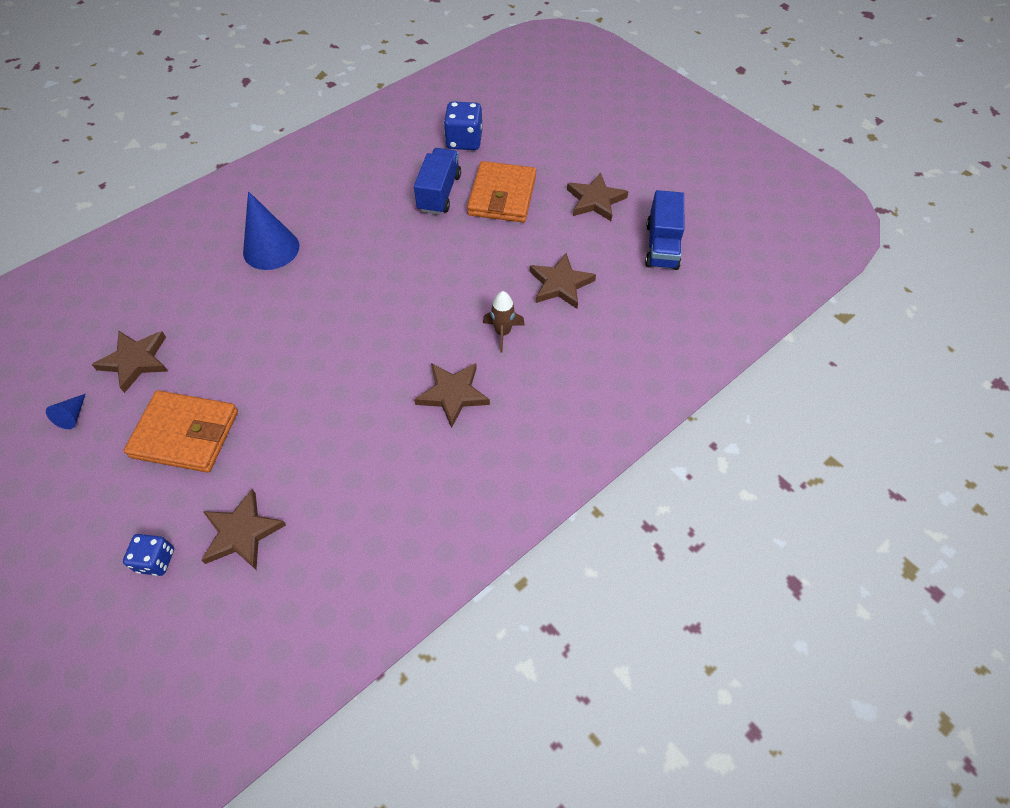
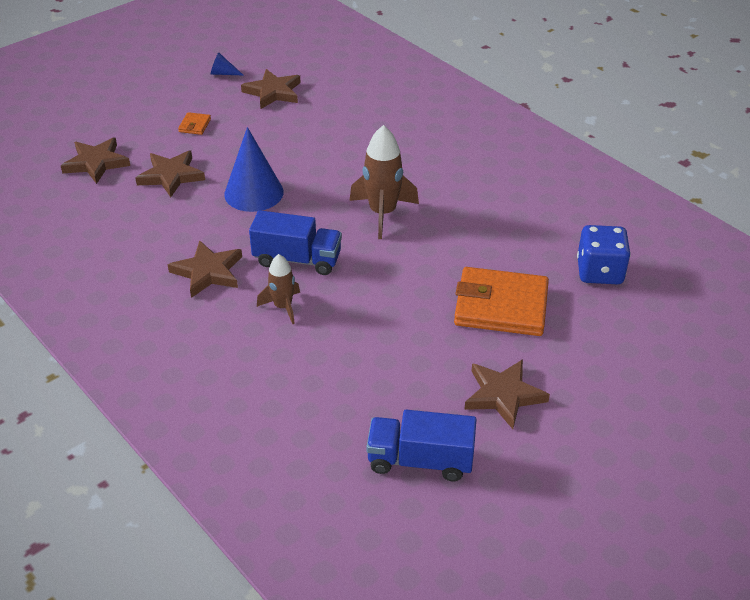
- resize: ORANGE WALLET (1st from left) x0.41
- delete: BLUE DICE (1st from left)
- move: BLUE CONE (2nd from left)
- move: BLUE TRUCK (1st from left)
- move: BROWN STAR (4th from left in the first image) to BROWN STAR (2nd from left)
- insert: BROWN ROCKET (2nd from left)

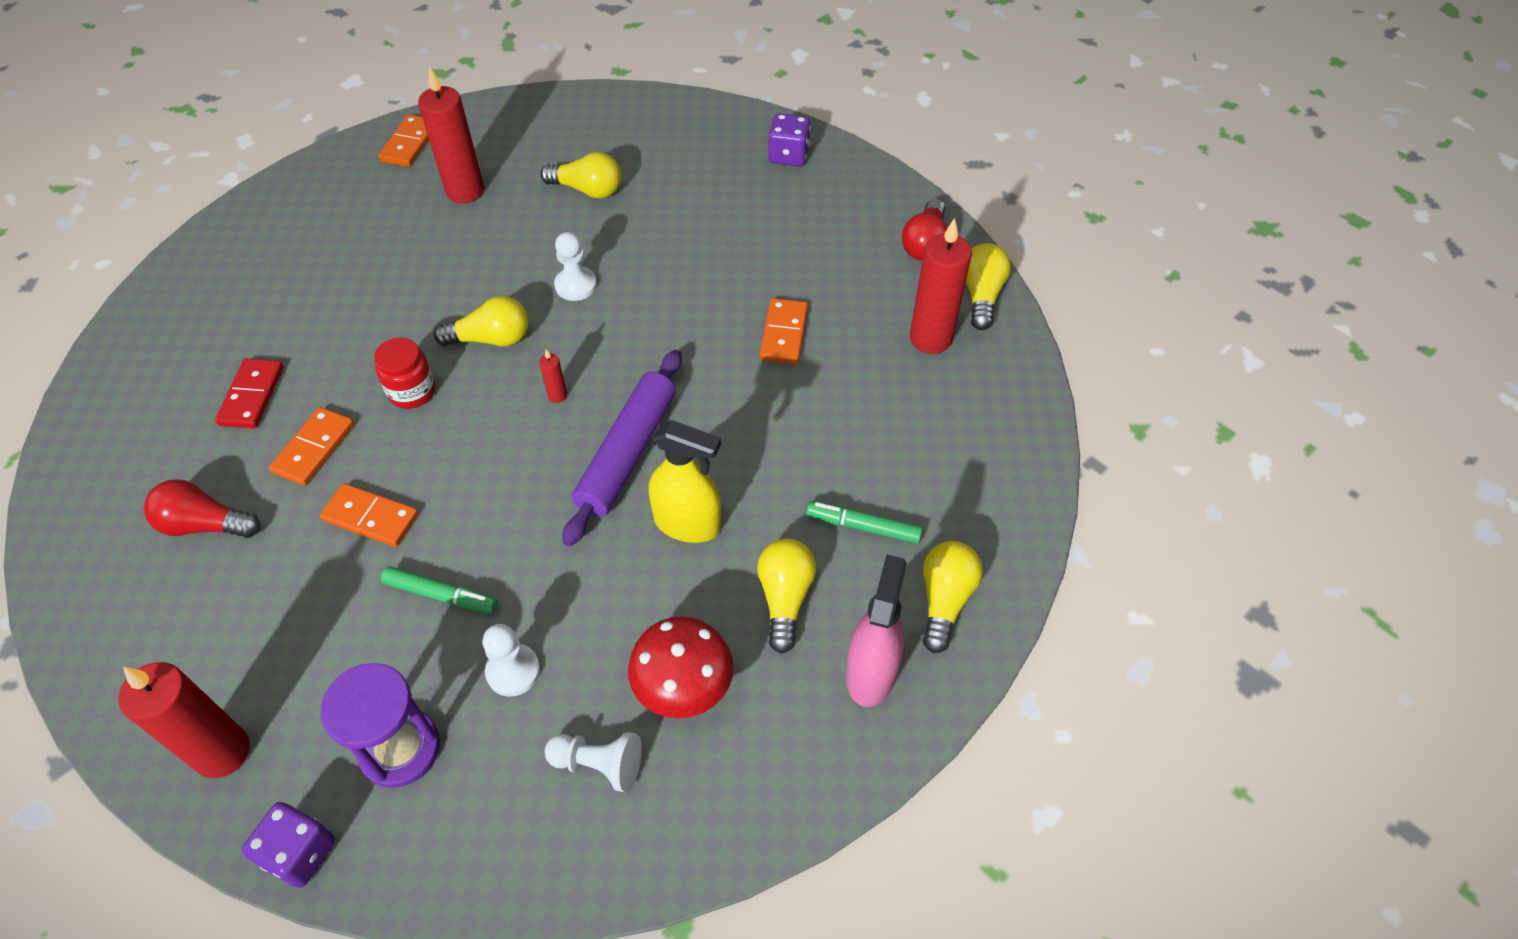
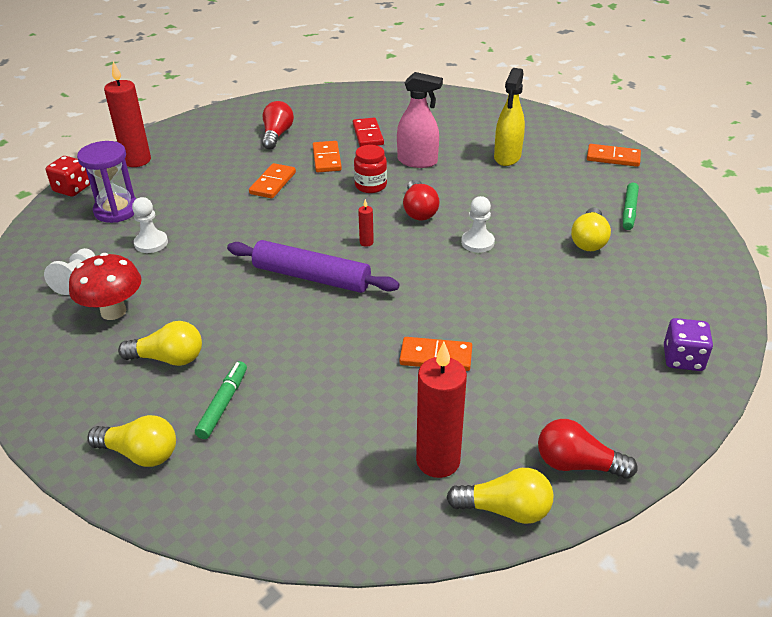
- rotate: RED DOMINO 75 degrees clockwise
- recolor: PURPLE DICE (1st from left) to RED DICE
- rotate: ORANGE DOMINO (1st from left in the first image) 60 degrees clockwise
- move: GREEN MARKER (1st from left in the first image) to GREEN MARKER (2nd from left)
- delete: RED CANDLE (2nd from left)
- recolor: YELLOW LIGHT BULB (1st from left) to RED LIGHT BULB (2nd from left)
- move: YELLOW SPRAY BOTTLE
- move: PINK SPRAY BOTTLE

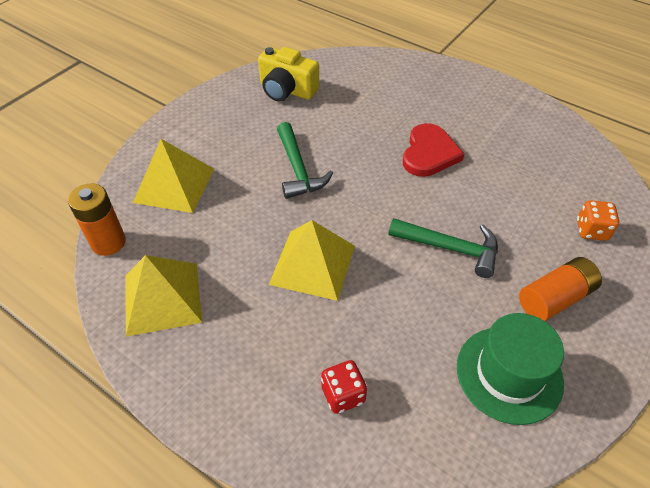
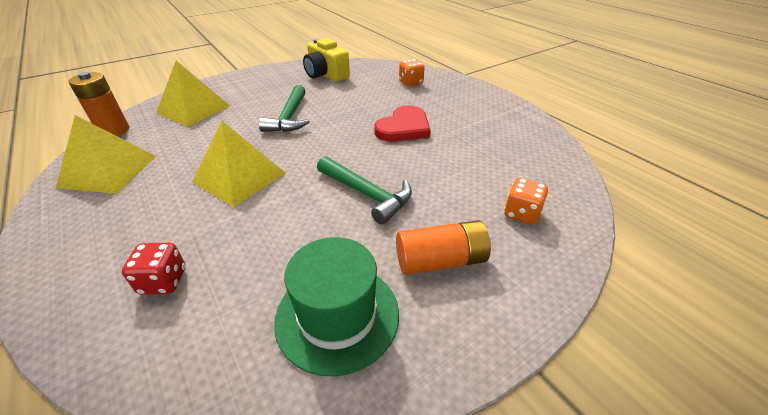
- insert: ORANGE DICE (1st from left)

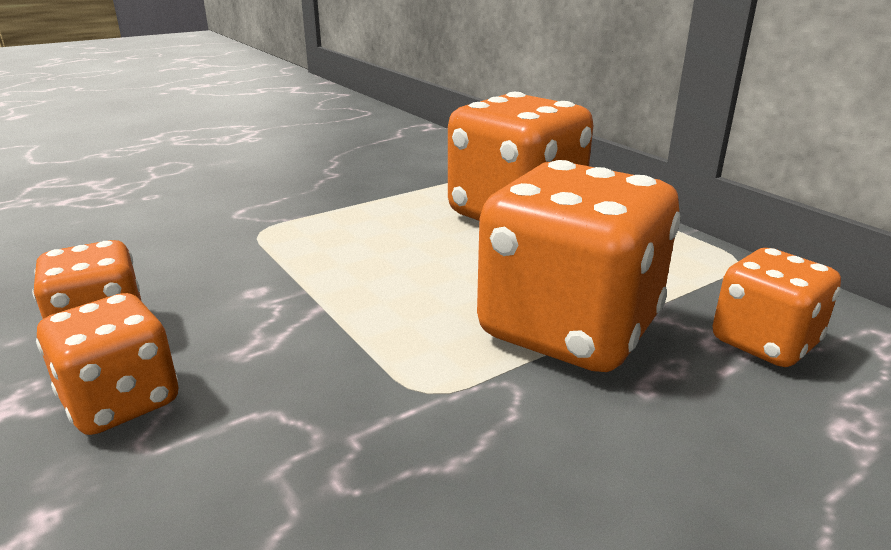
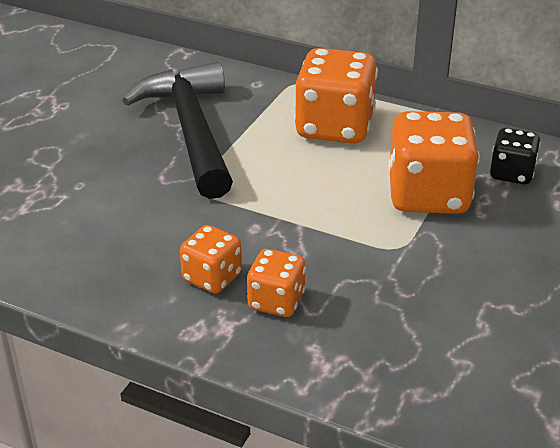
- recolor: ORANGE DICE (5th from left) to BLACK DICE
- insert: BLACK HAMMER

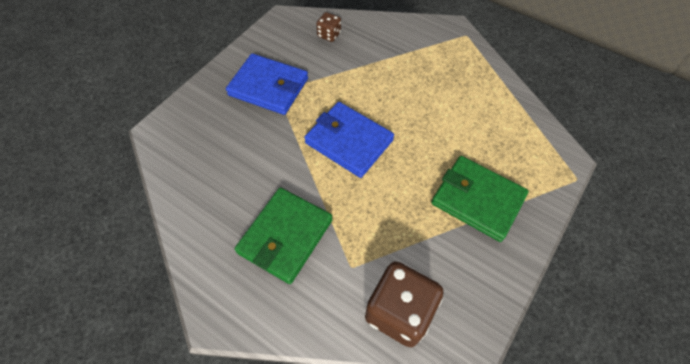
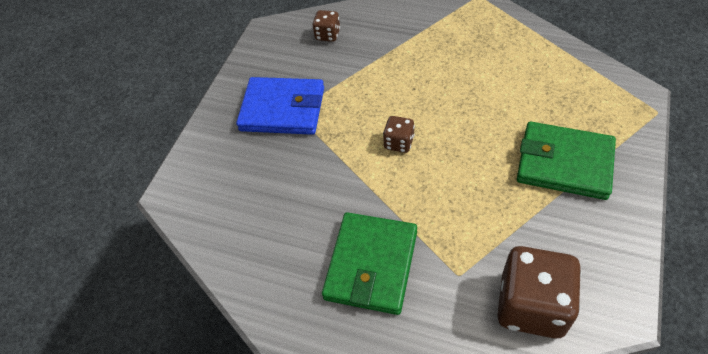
- replace: BLUE WALLET (2nd from left) to BROWN DICE (2nd from left)

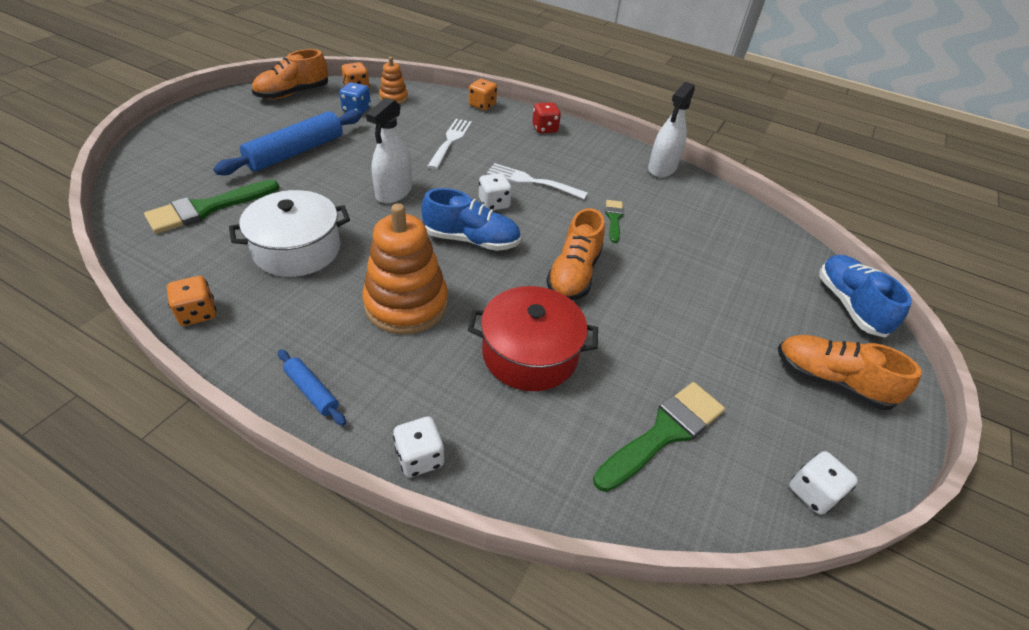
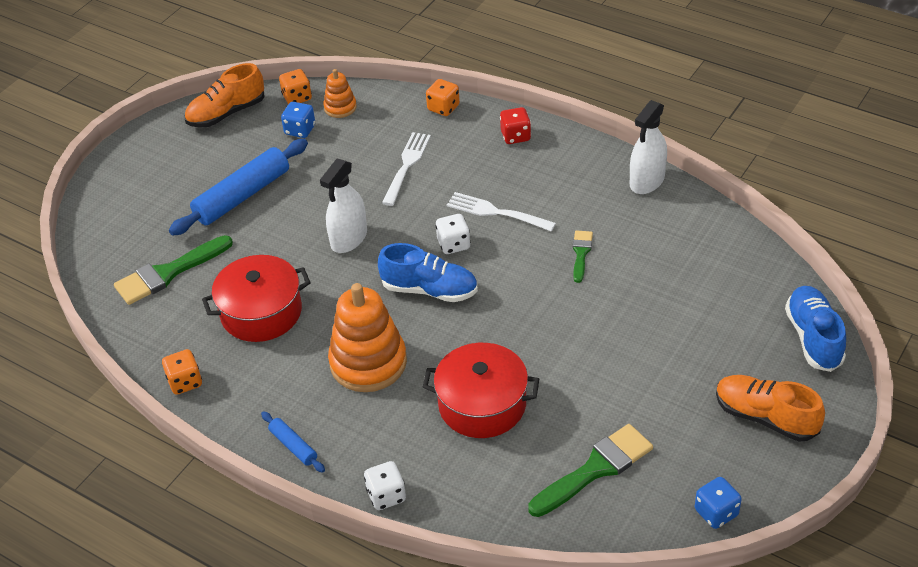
- recolor: WHITE POT to RED POT (1st from left)
- delete: ORANGE SHOE (2nd from left)
- recolor: WHITE DICE (3rd from left) to BLUE DICE (2nd from left)

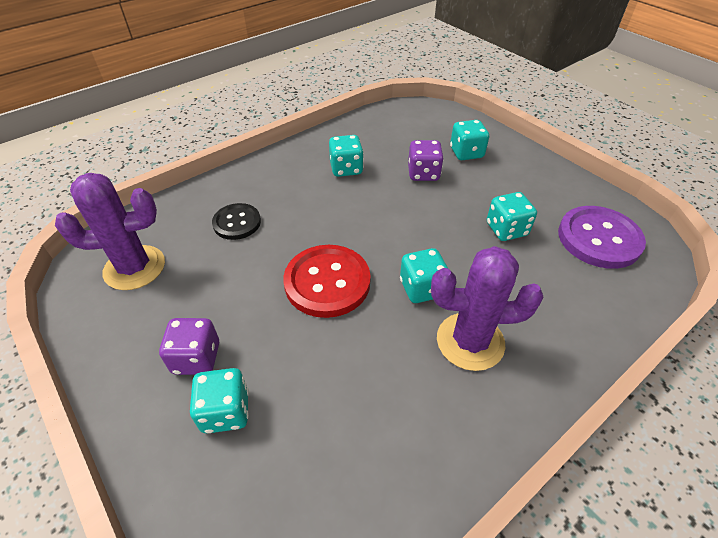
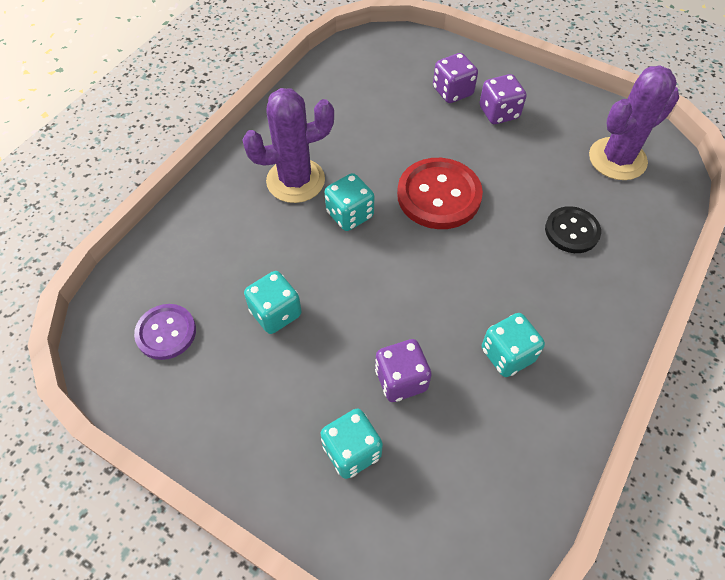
- recolor: TURQUOISE DICE (1st from left) to PURPLE DICE (2nd from left)
- resize: PURPLE BUTTON x0.62

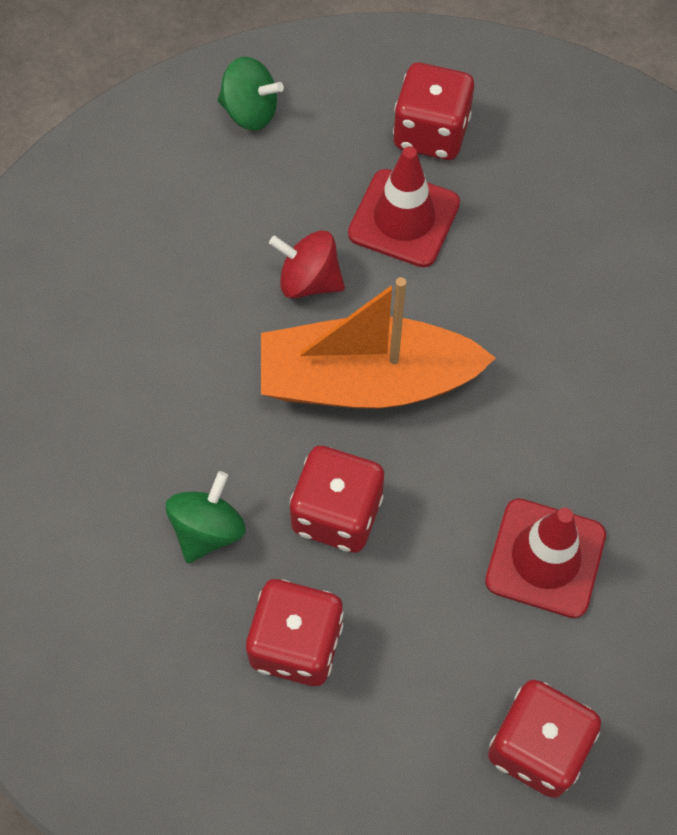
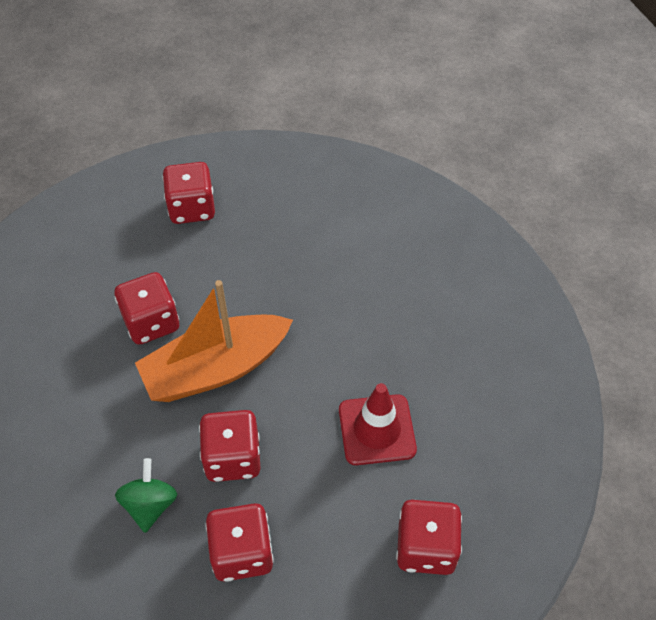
- delete: GREEN SPINNING TOP (2nd from left)
- replace: RED SPINNING TOP to RED DICE (1st from left)
- delete: RED TRAFFIC CONE (1st from left)

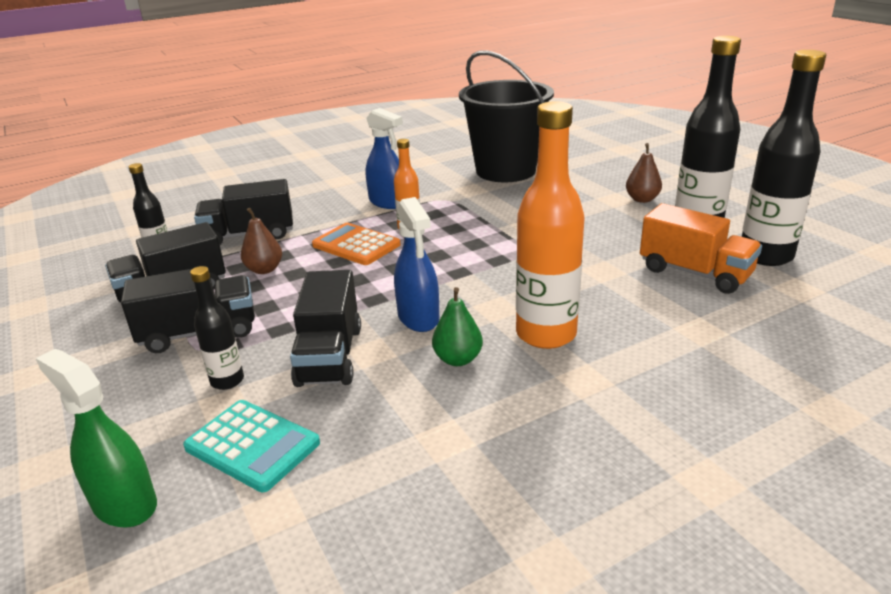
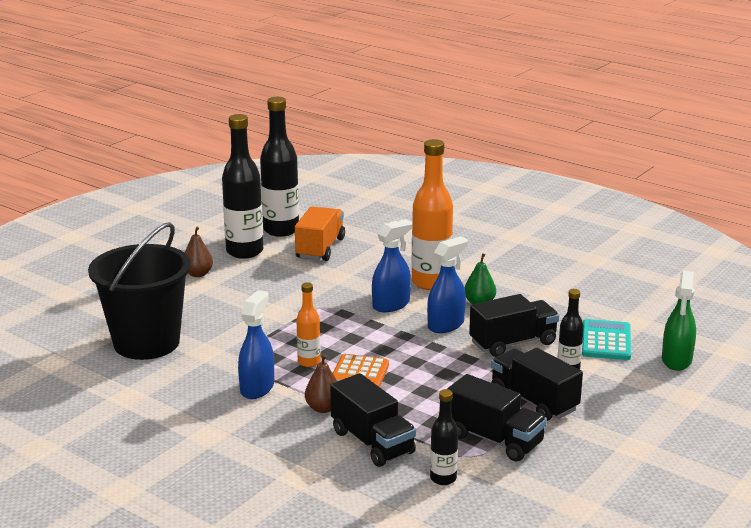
- move: BROWN PEAR (1st from left in the first image) to BROWN PEAR (2nd from left)
- insert: BLUE SPRAY BOTTLE (2nd from left)

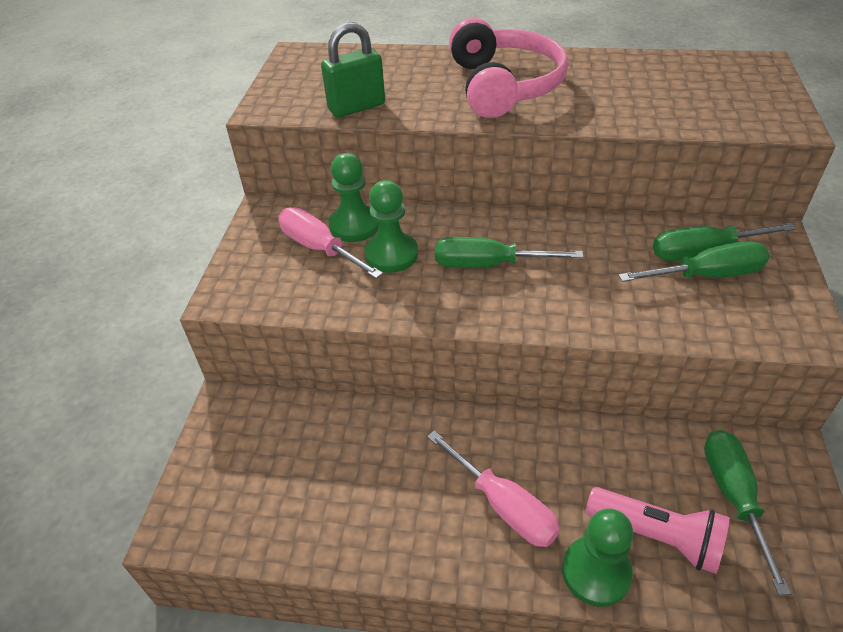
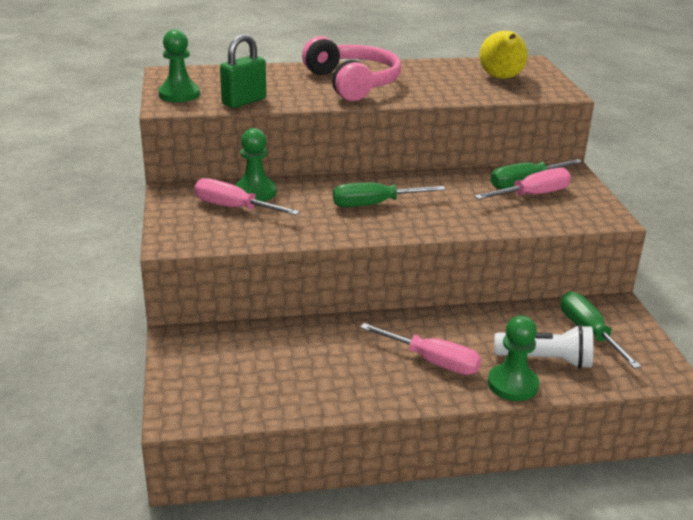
- move: GREEN PAWN (2nd from left in the first image) to GREEN PAWN (1st from left)
- recolor: PINK FLASHLIGHT to WHITE FLASHLIGHT
- recolor: GREEN SCREWDRIVER (2nd from left) to PINK SCREWDRIVER (3rd from left)
- insert: YELLOW PEAR

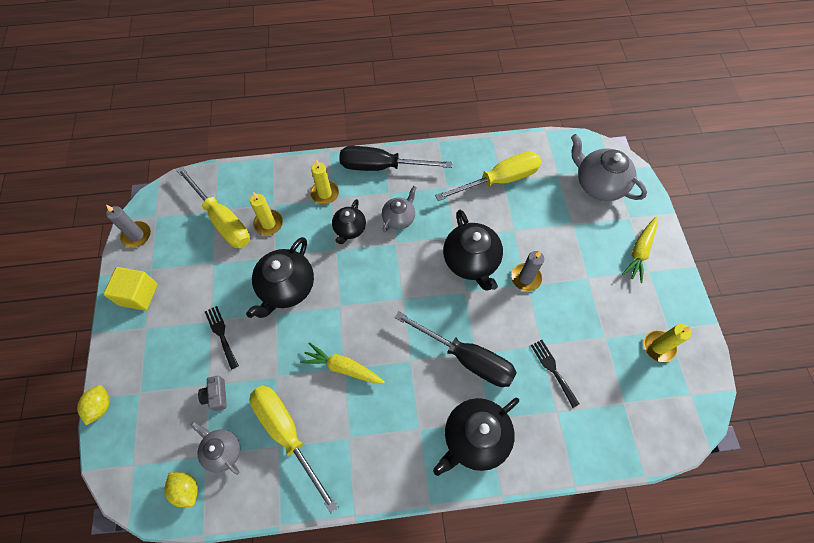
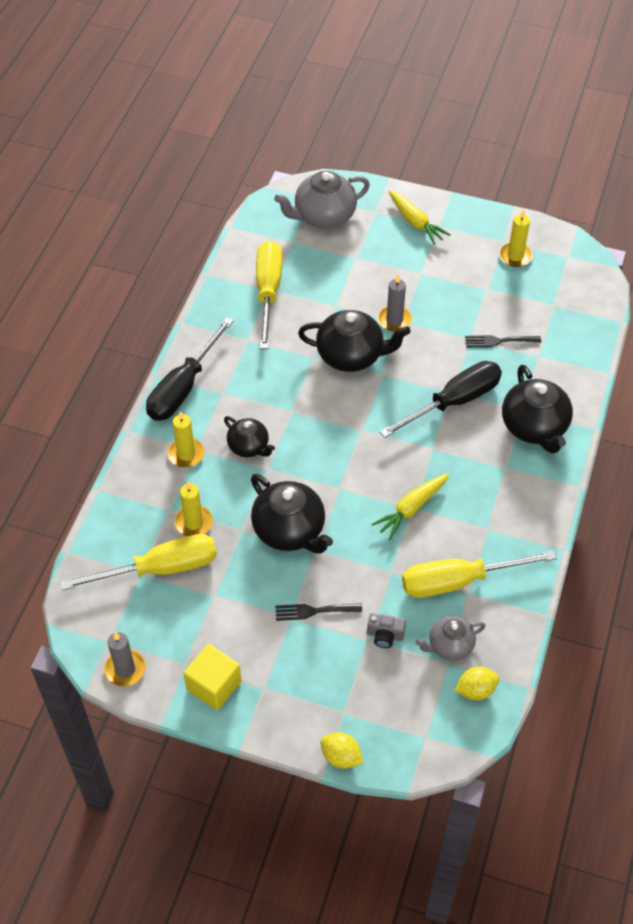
- delete: GREY TEAPOT (2nd from left)

